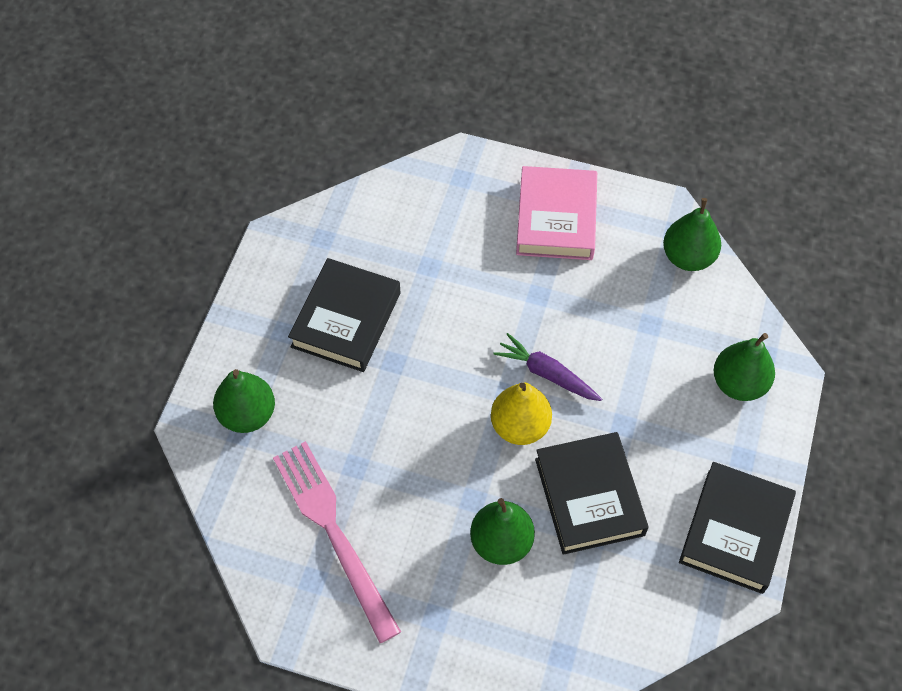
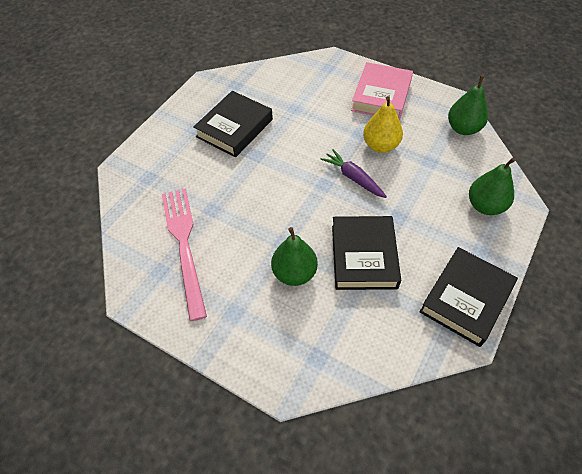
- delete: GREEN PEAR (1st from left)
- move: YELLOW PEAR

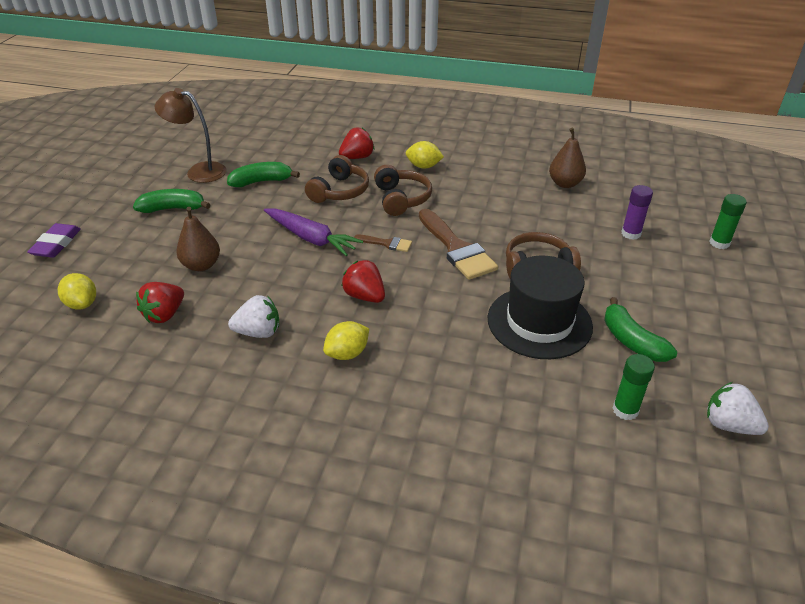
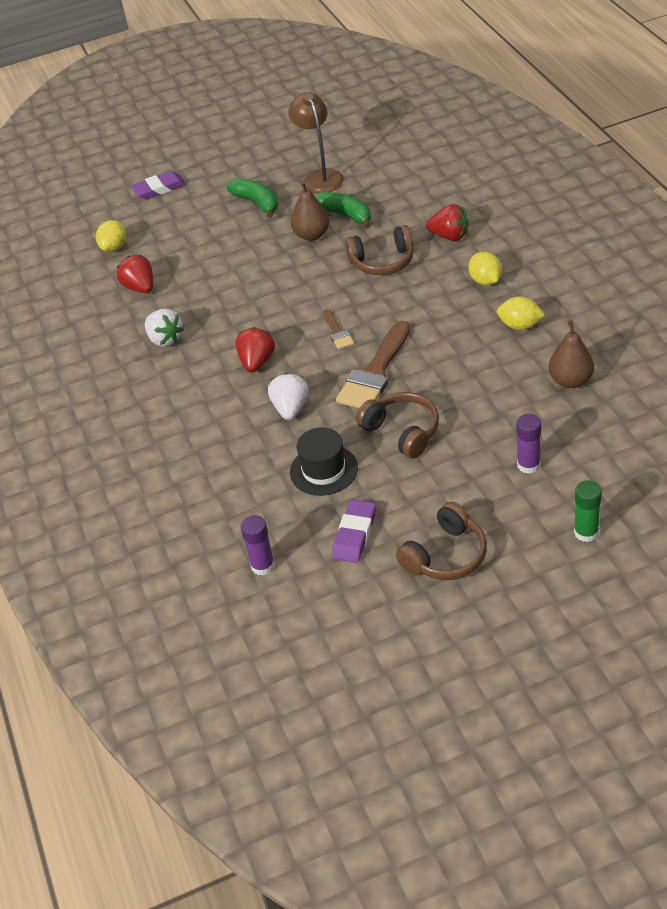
- rotate: RED STRAWBERRY (1st from left) 60 degrees clockwise
- move: BROWN PEAR (1st from left)
- delete: PURPLE CARROT
- move: YELLOW LEMON (2nd from left in the first image) to YELLOW LEMON (3rd from left)
- move: BROWN HEADPHONES (2nd from left in the first image) to BROWN HEADPHONES (3rd from left)
- resize: BLACK HAT x0.65
- replace: GREEN BANANA (3rd from left) to PURPLE ERASER (2nd from left)
- recolor: GREEN GLUE STICK (1st from left) to PURPLE GLUE STICK (1st from left)
- move: WHITE STRAWBERRY (2nd from left)

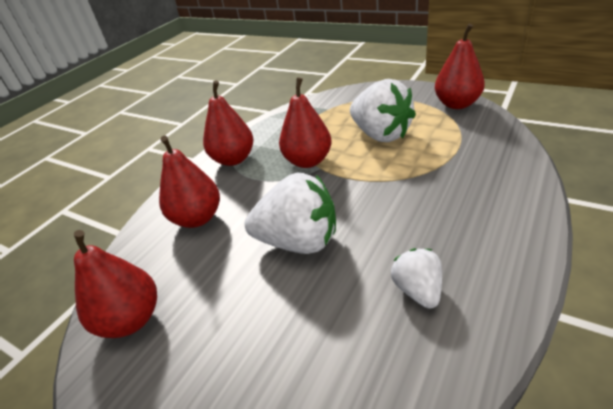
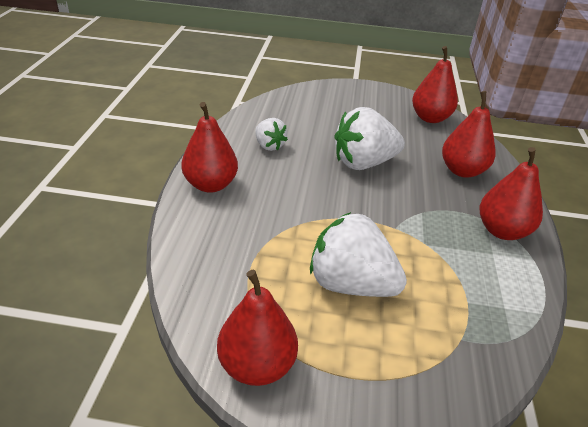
- move: RED PEAR (4th from left in the first image) to RED PEAR (1st from left)

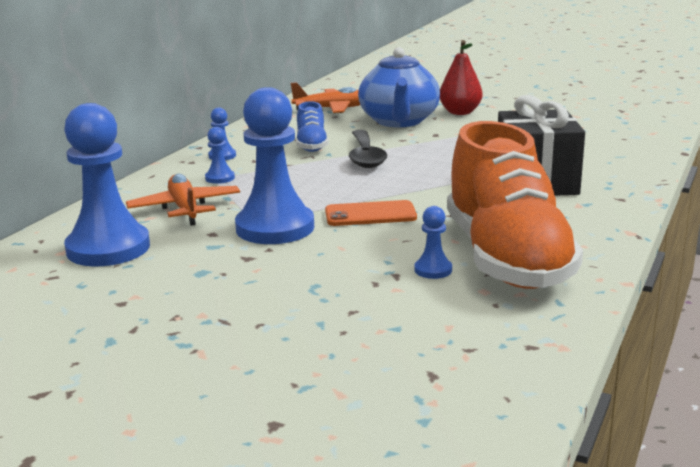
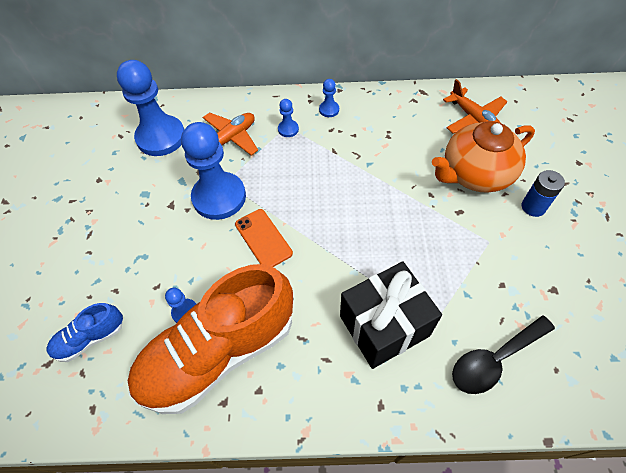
- move: BLUE SHOE
- move: BLACK SPOON
- recolor: BLUE TEAPOT to ORANGE TEAPOT
- replace: RED PEAR to BLUE BATTERY

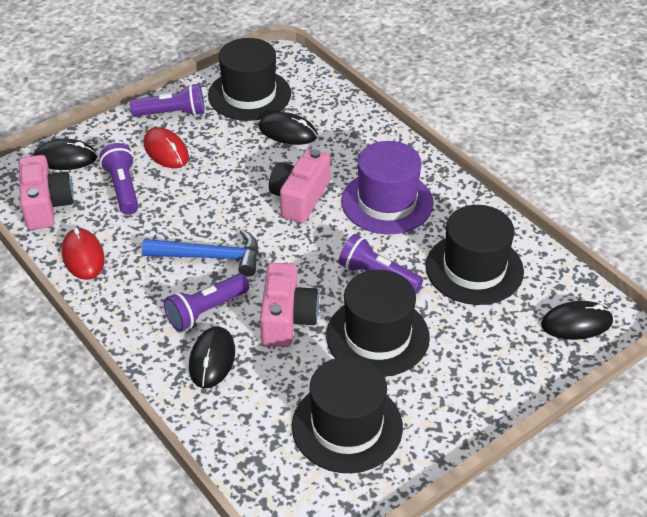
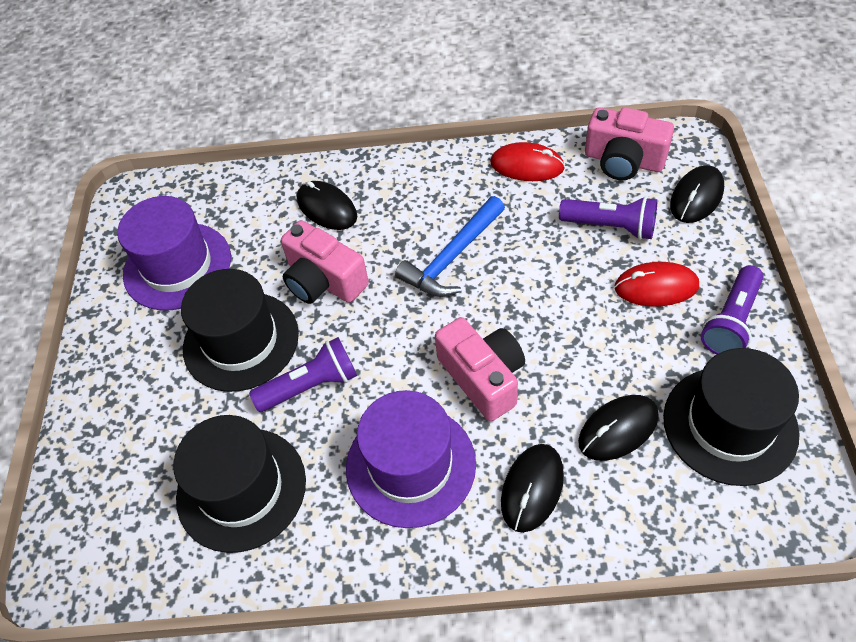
- delete: PURPLE FLASHLIGHT (3rd from left)
- recolor: BLACK HAT (2nd from left) to PURPLE HAT (1st from left)
- move: BLACK MOUSE (4th from left in the first image) to BLACK MOUSE (2nd from left)

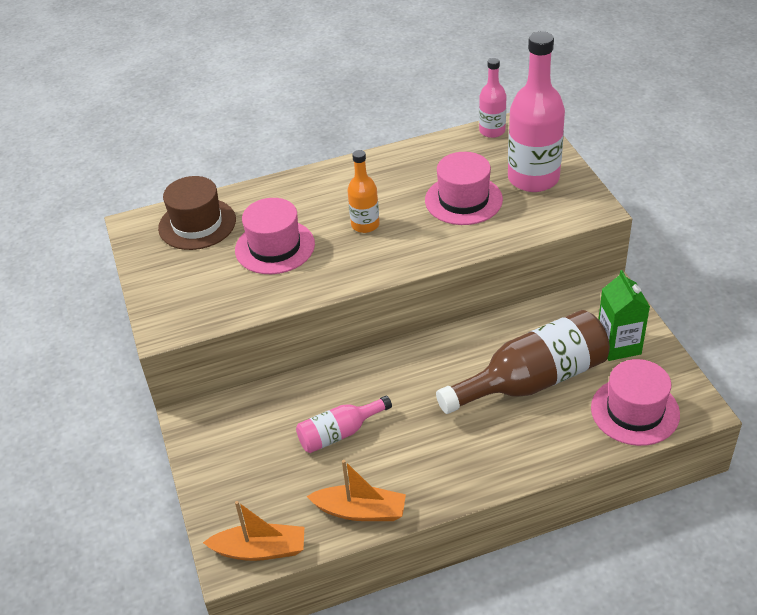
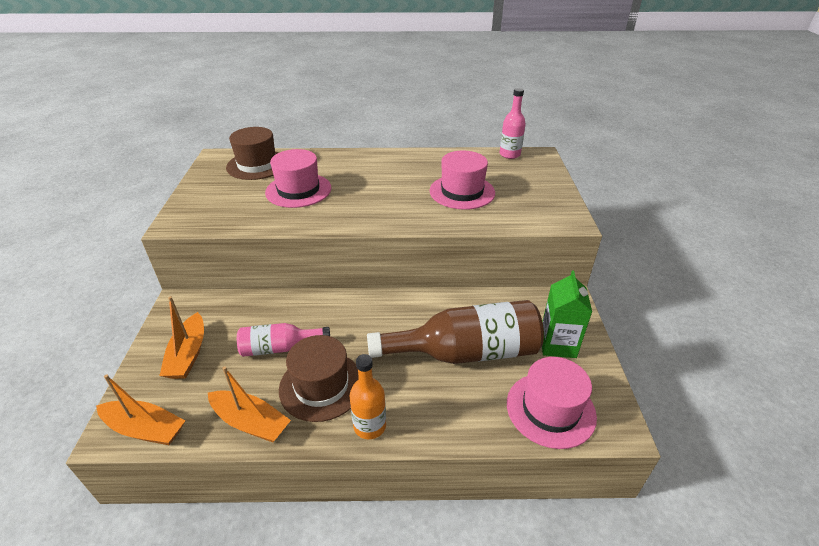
- move: ORANGE BOTTLE
- delete: PINK BOTTLE (3rd from left)
- insert: ORANGE BOAT (2nd from left)
- insert: BROWN HAT (2nd from left)

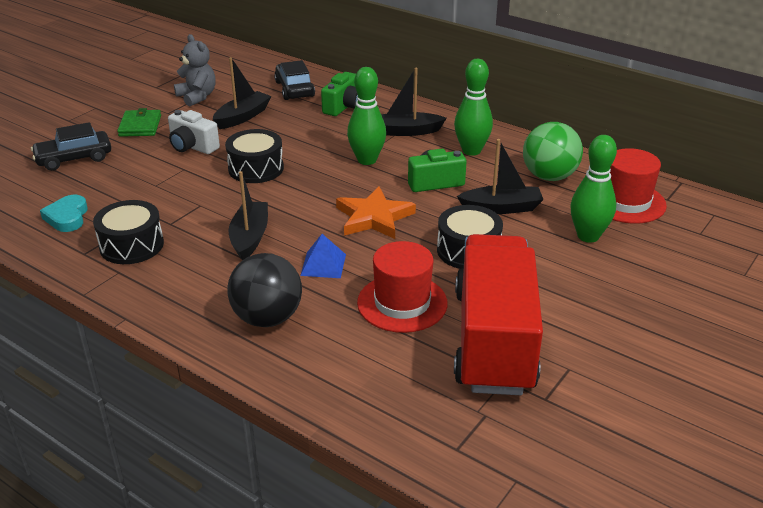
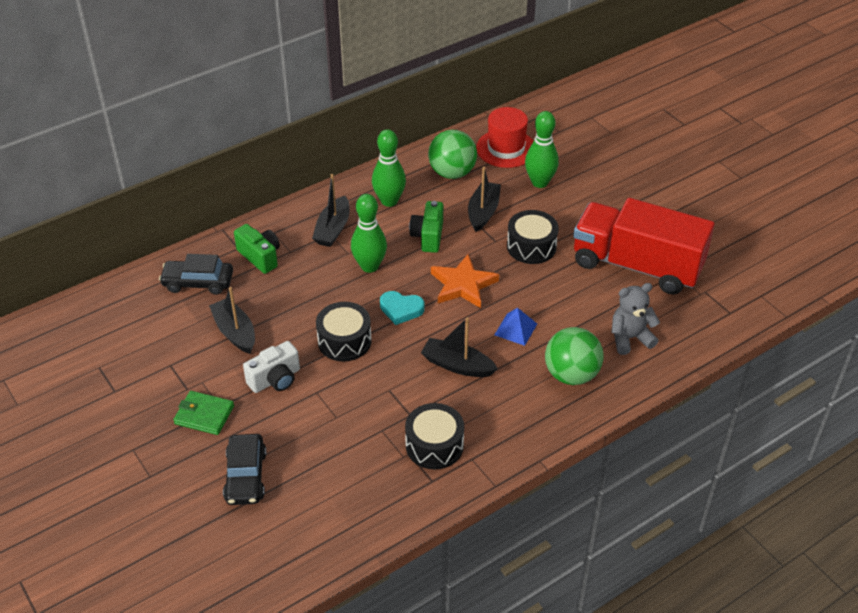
- move: TURQUOISE HEART
- move: GREY TEDDY BEAR
- recolor: BLACK BALL to GREEN BALL (2nd from left)
- delete: RED HAT (1st from left)

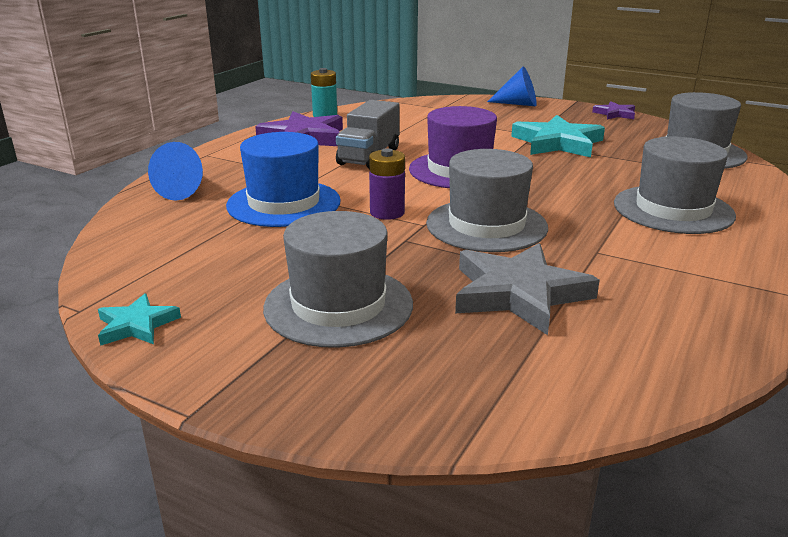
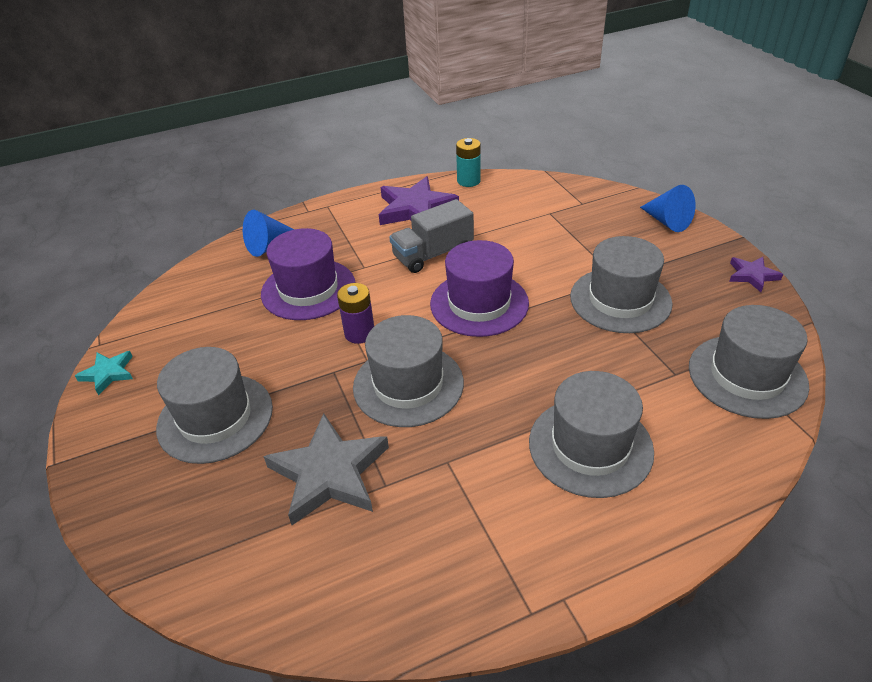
- recolor: BLUE HAT to PURPLE HAT (1st from left)
- replace: TURQUOISE STAR (2nd from left) to GREY HAT (4th from left)

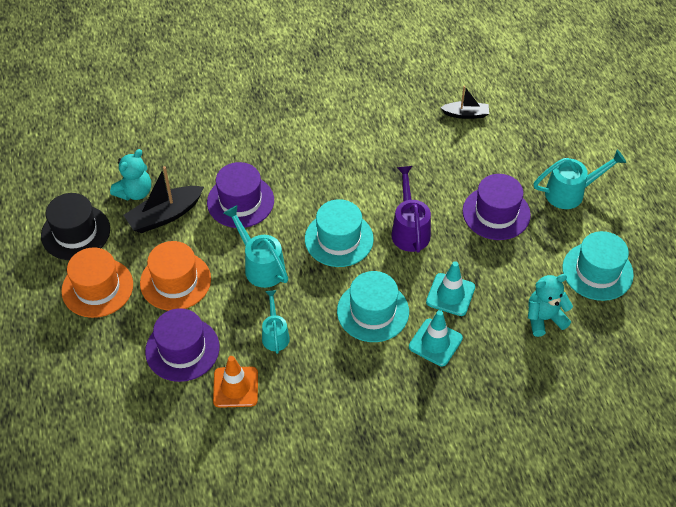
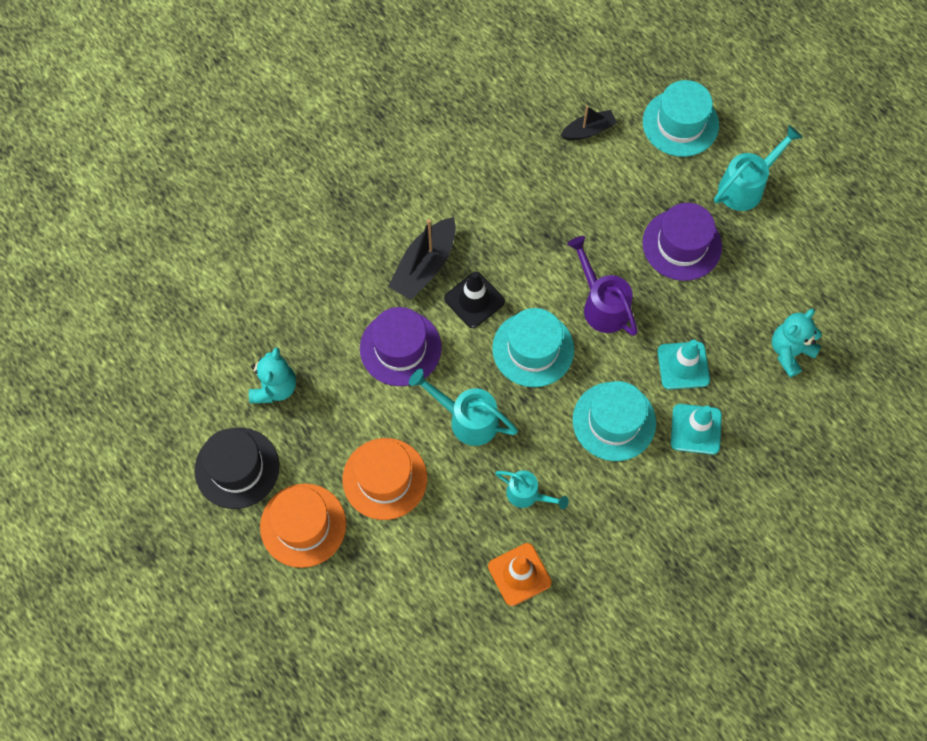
- move: BLACK BOAT (1st from left)
- delete: PURPLE HAT (1st from left)
- rotate: TURQUOISE WATERING CAN (2nd from left) 150 degrees clockwise
- move: TURQUOISE HAT (3rd from left)
- insert: BLACK TRAFFIC CONE

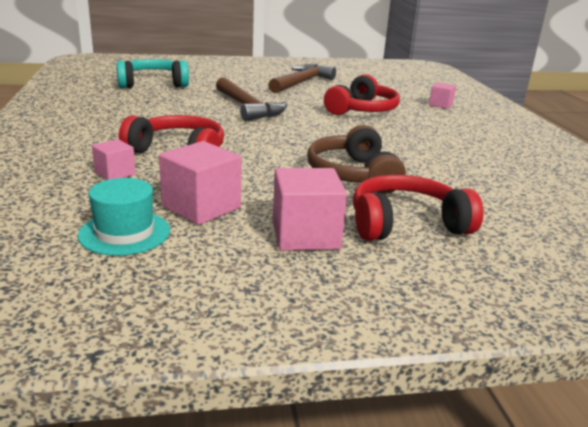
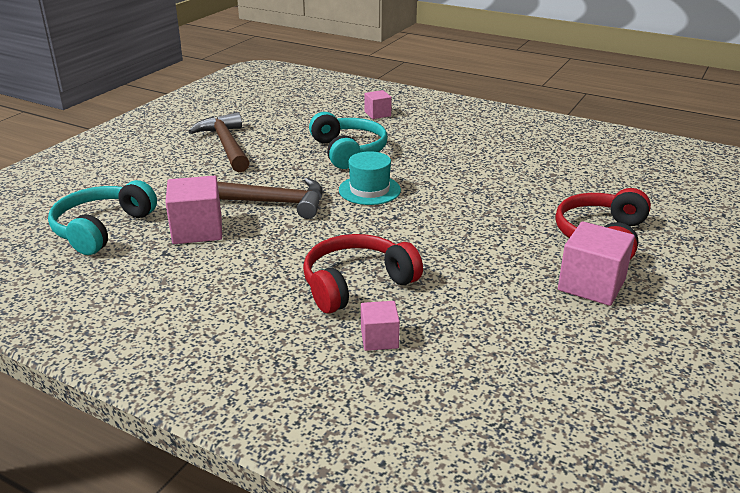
- move: TURQUOISE HAT
- move: PINK CUBE (2nd from left in the first image) to PINK CUBE (1st from left)
- delete: BROWN HEADPHONES
- recolor: RED HEADPHONES (2nd from left) to TURQUOISE HEADPHONES (2nd from left)

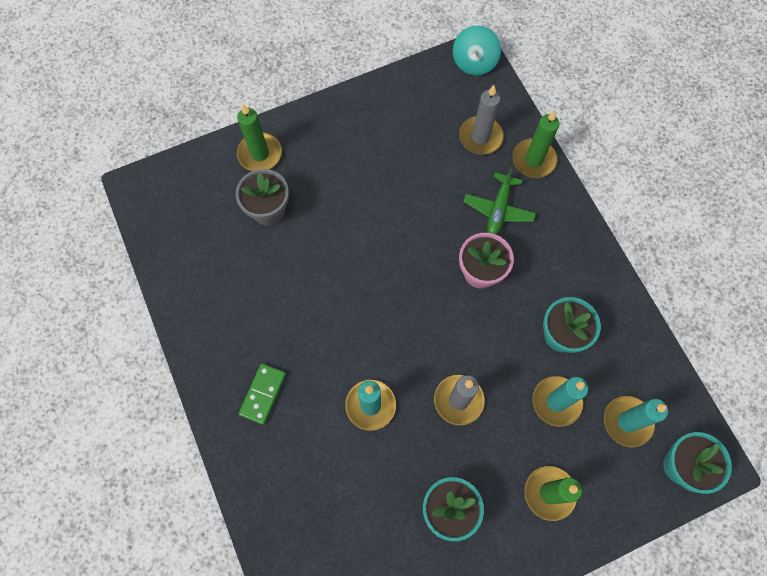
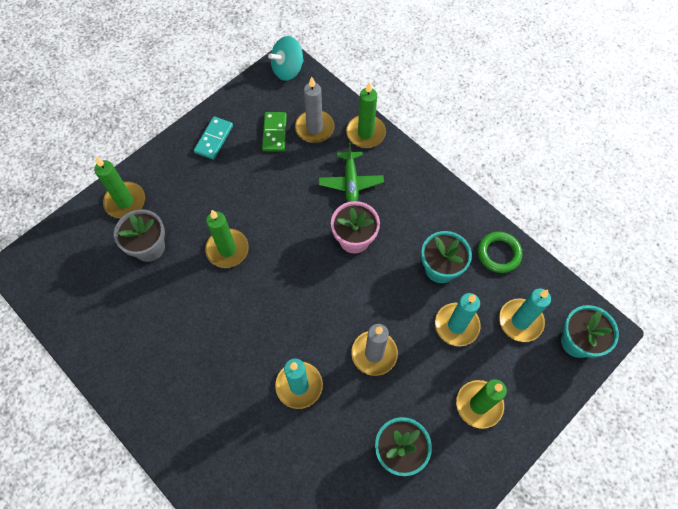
- move: GREEN DOMINO
- rotate: TURQUOISE SPINNING TOP 60 degrees clockwise
- insert: TURQUOISE DOMINO
- insert: GREEN CANDLE (2nd from left)
- insert: GREEN RING

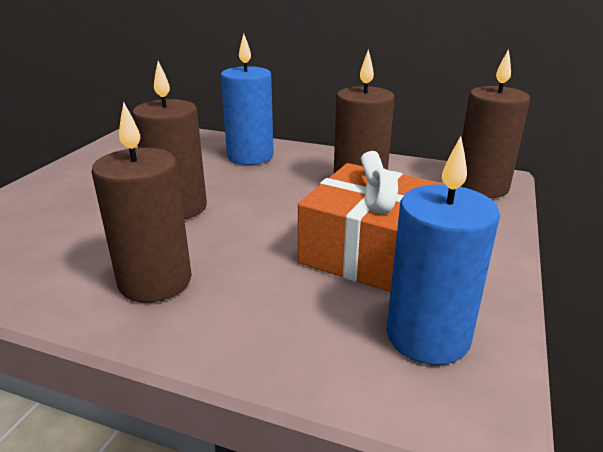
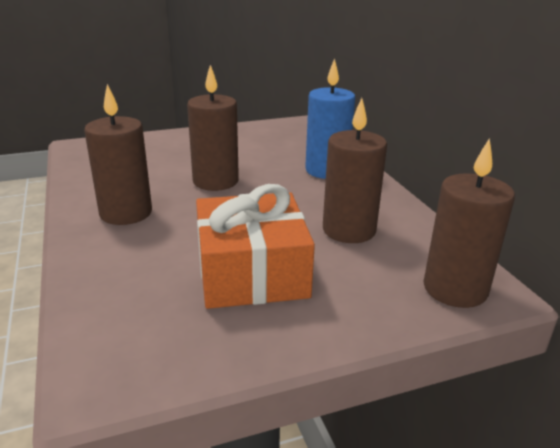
- delete: BLUE CANDLE (2nd from left)

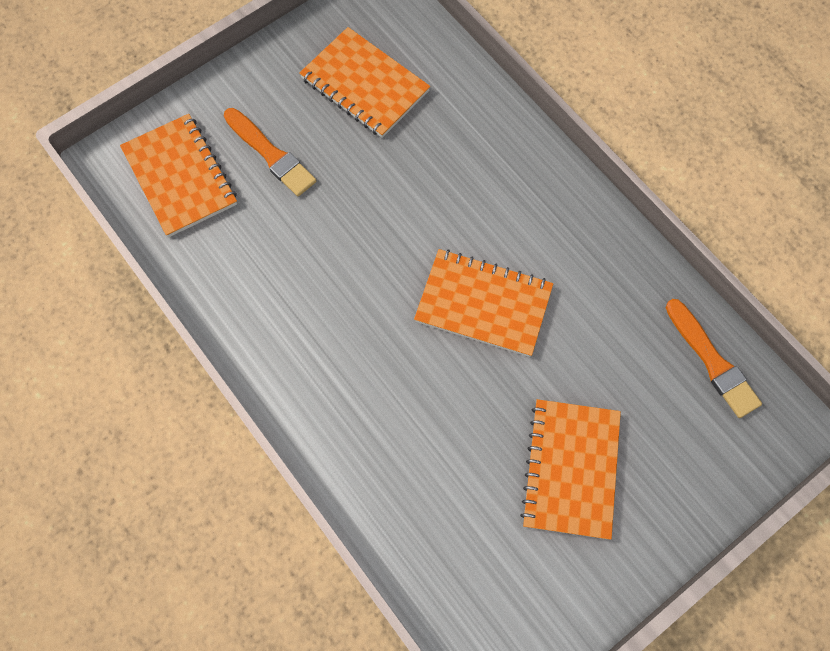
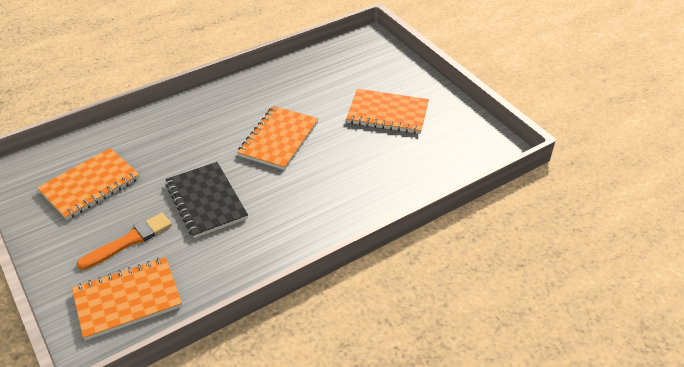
- delete: ORANGE BRUSH (2nd from left)
- insert: BLACK NOTEBOOK

